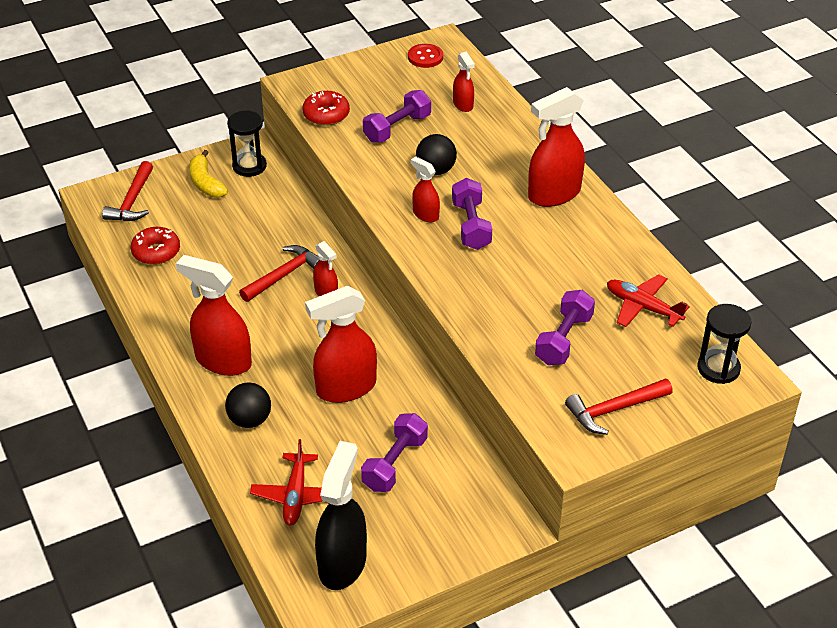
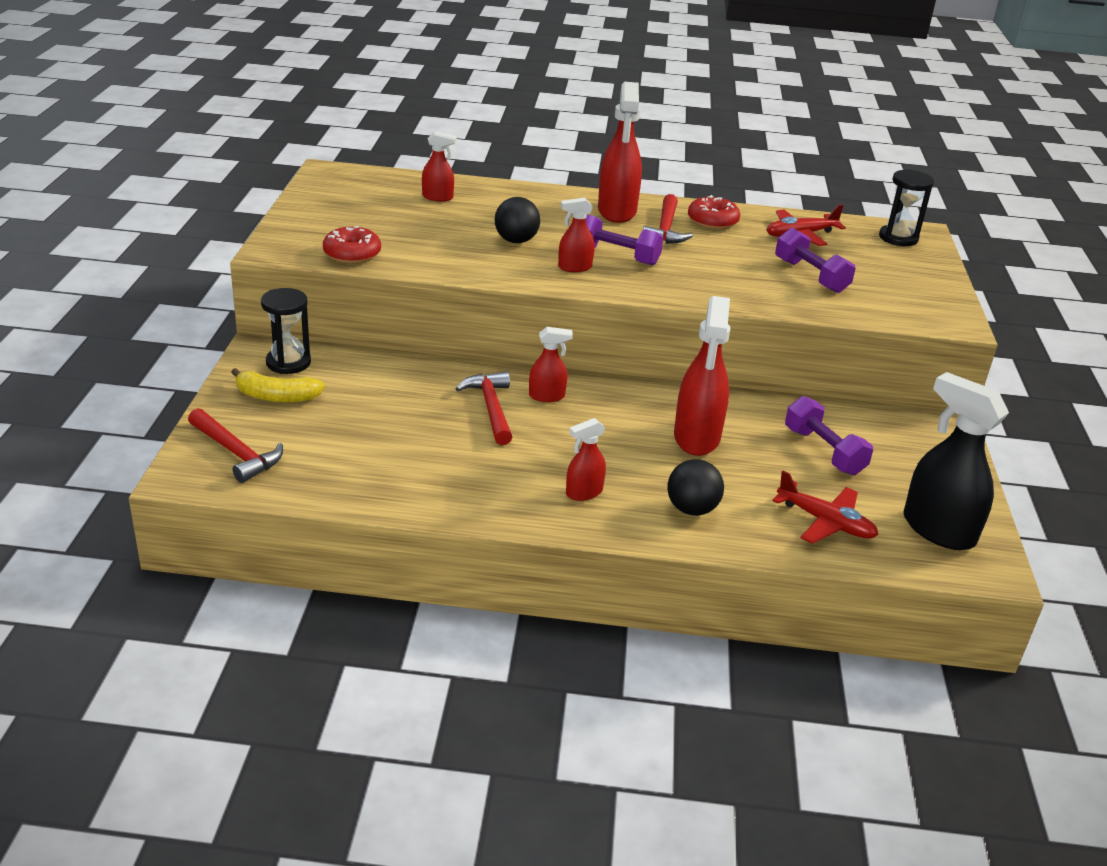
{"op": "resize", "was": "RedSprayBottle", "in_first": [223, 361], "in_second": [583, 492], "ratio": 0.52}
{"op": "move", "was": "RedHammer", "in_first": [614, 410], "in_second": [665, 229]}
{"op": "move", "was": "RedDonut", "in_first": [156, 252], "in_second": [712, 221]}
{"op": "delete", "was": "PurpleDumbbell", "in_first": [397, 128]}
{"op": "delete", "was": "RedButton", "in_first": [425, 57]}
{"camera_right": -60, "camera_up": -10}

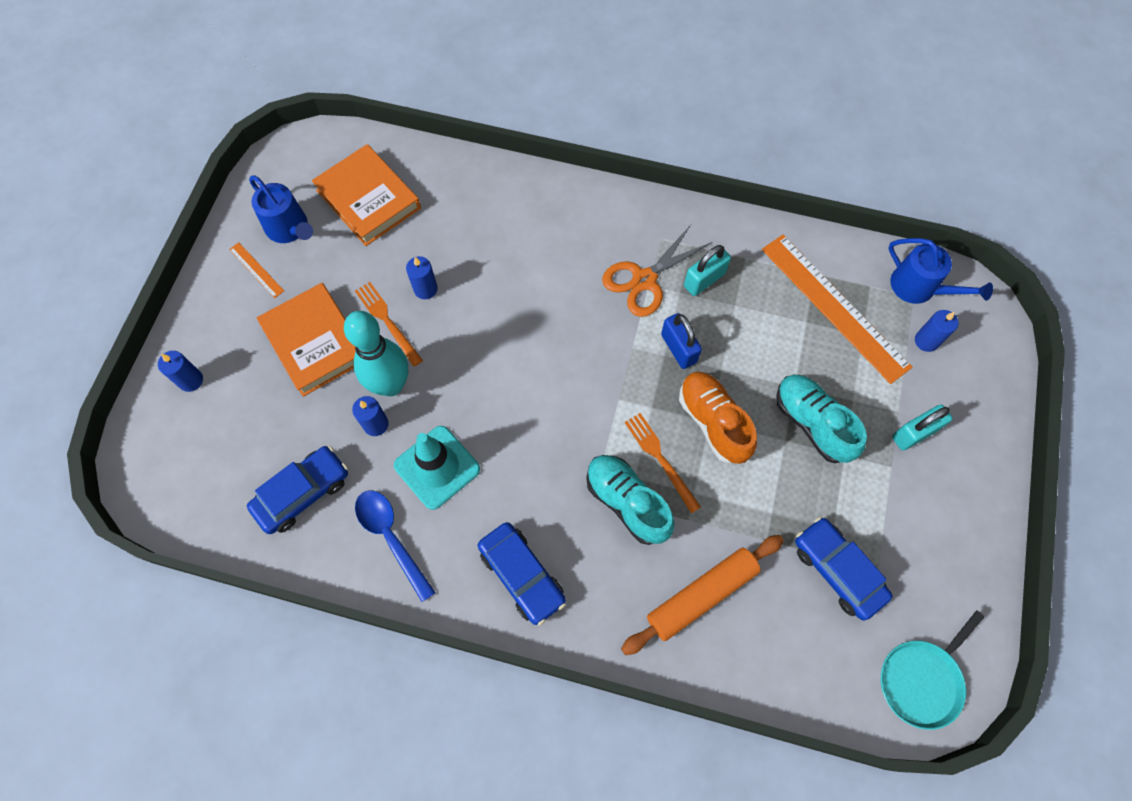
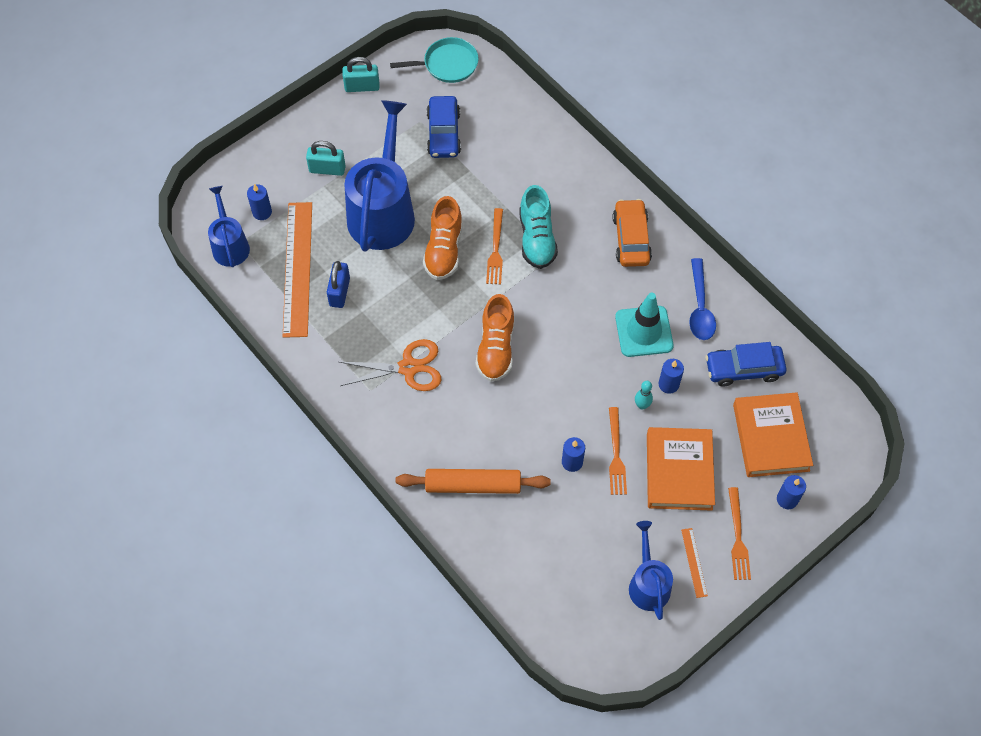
{"op": "move", "was": "BluePadlock", "in_first": [678, 349], "in_second": [339, 292]}
{"op": "move", "was": "TurquoisePadlock", "in_first": [704, 280], "in_second": [362, 87]}
{"op": "replace", "was": "TurquoiseShoe", "now": "BlueWateringCan", "in_first": [812, 423], "in_second": [382, 211]}
{"op": "move", "was": "OrangeRollingPin", "in_first": [701, 595], "in_second": [473, 485]}
{"op": "insert", "now": "OrangeShoe", "in_second": [496, 348]}
{"op": "recolor", "was": "BlueCar", "now": "OrangeCar", "in_first": [522, 575], "in_second": [631, 239]}
{"op": "resize", "was": "TurquoiseBowlingPin", "in_first": [391, 385], "in_second": [642, 405], "ratio": 0.42}
{"op": "insert", "now": "OrangeFork", "in_second": [737, 537]}
{"op": "move", "was": "OrangeBook", "in_first": [368, 199], "in_second": [771, 437]}
{"camera_right": -145, "camera_up": -5}

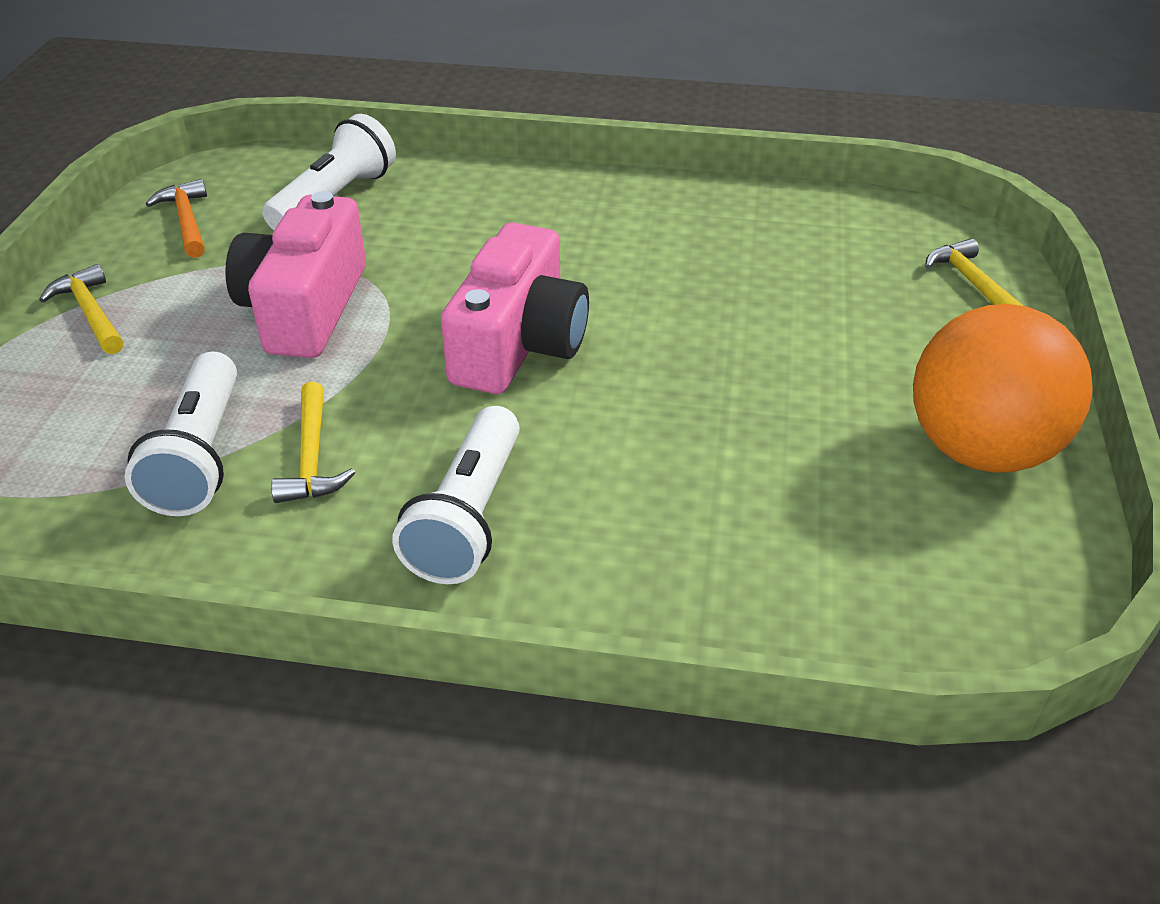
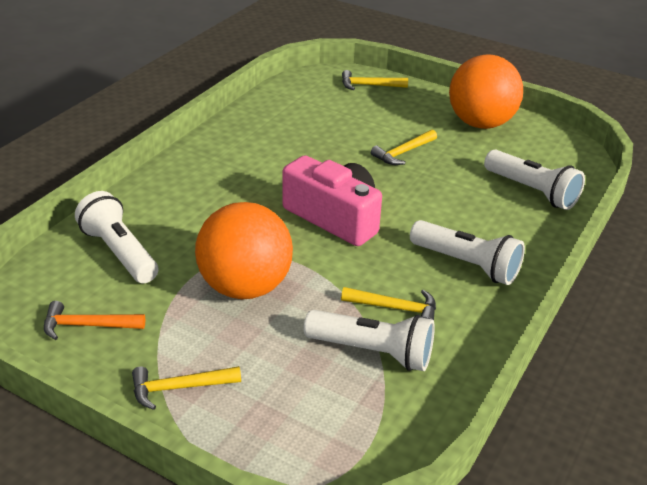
{"op": "replace", "was": "PinkCamera", "now": "OrangeBall", "in_first": [305, 308], "in_second": [245, 287]}
{"op": "insert", "now": "YellowHammer", "in_second": [403, 153]}
{"op": "insert", "now": "WhiteFlashlight", "in_second": [532, 191]}
{"camera_right": -70, "camera_up": -5}

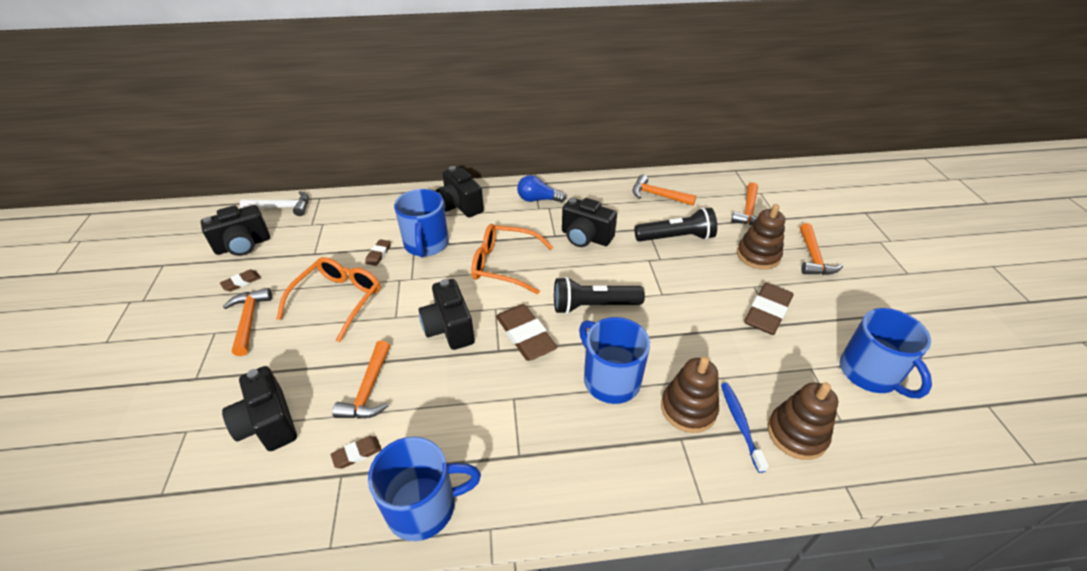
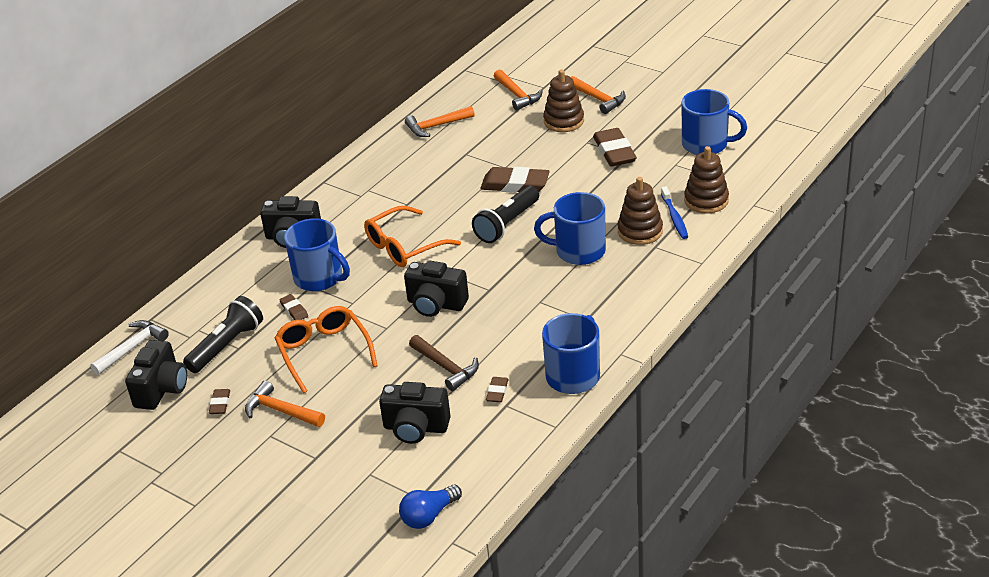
{"op": "move", "was": "BlackFlashlight", "in_first": [676, 238], "in_second": [227, 346]}
{"op": "move", "was": "BlueLightBulb", "in_first": [538, 199], "in_second": [429, 516]}
{"op": "recolor", "was": "OrangeHammer", "now": "BrownHammer", "in_first": [369, 390], "in_second": [446, 367]}
{"op": "move", "was": "BrownEraser", "in_first": [525, 335], "in_second": [515, 184]}
{"op": "rotate", "was": "BlueToothbrush", "in_first": [740, 424], "in_second": [674, 217], "clockwise": -135}
{"op": "delete", "was": "BlackCamera", "in_first": [585, 237]}
{"camera_right": -45, "camera_up": -5}

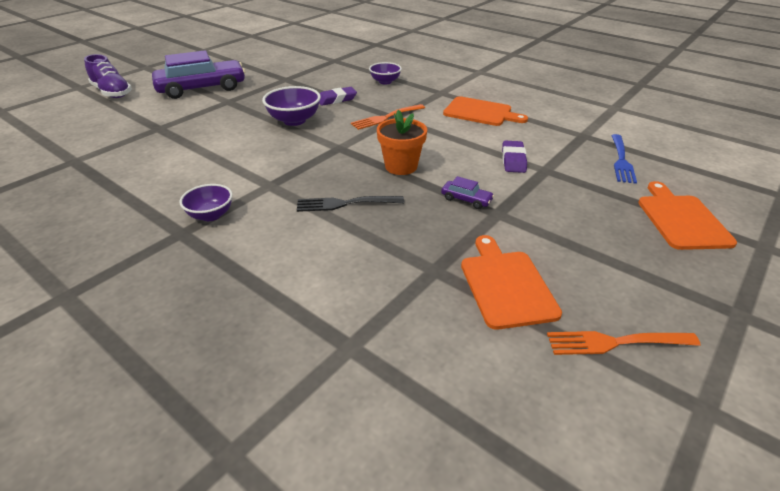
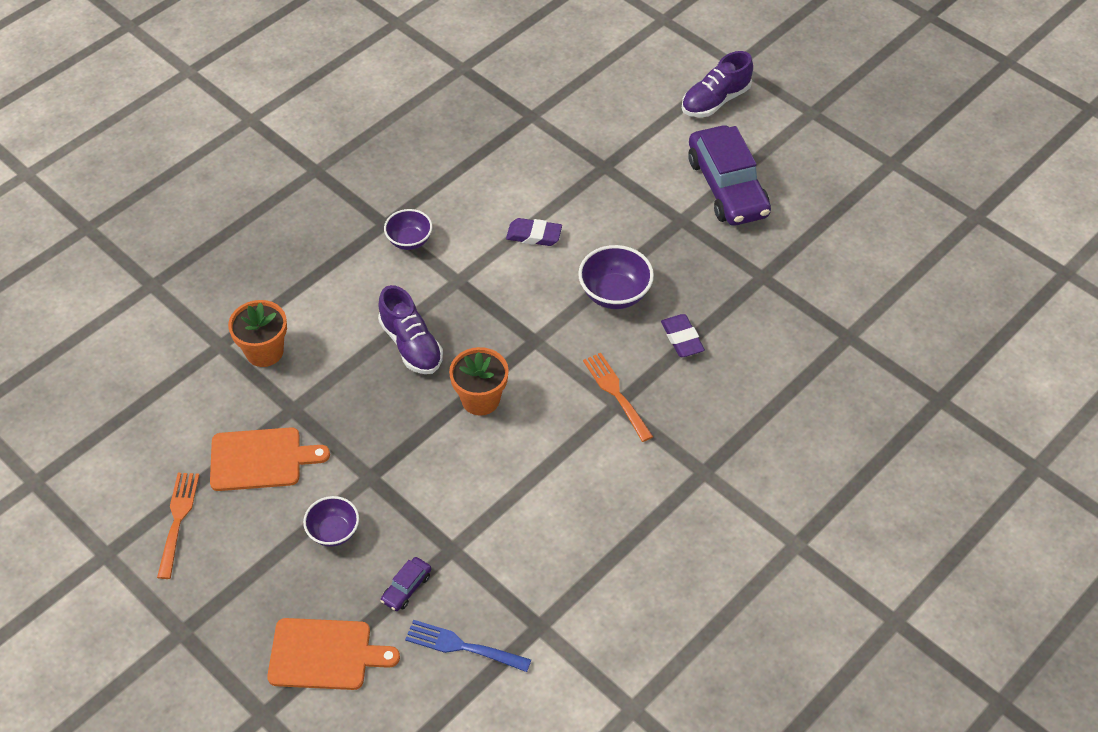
{"op": "insert", "now": "OrangeFlowerPot", "in_second": [264, 351]}
{"op": "move", "was": "PurpleBowl", "in_first": [385, 82], "in_second": [333, 532]}
{"op": "replace", "was": "BlackFork", "now": "PurpleShoe", "in_first": [345, 203], "in_second": [411, 345]}
{"op": "move", "was": "PurpleCar", "in_first": [466, 199], "in_second": [406, 588]}
{"op": "move", "was": "PurpleEraser", "in_first": [513, 160], "in_second": [534, 235]}
{"op": "delete", "was": "OrangeCuttingBoard", "in_first": [480, 112]}
{"camera_right": 95, "camera_up": 15}

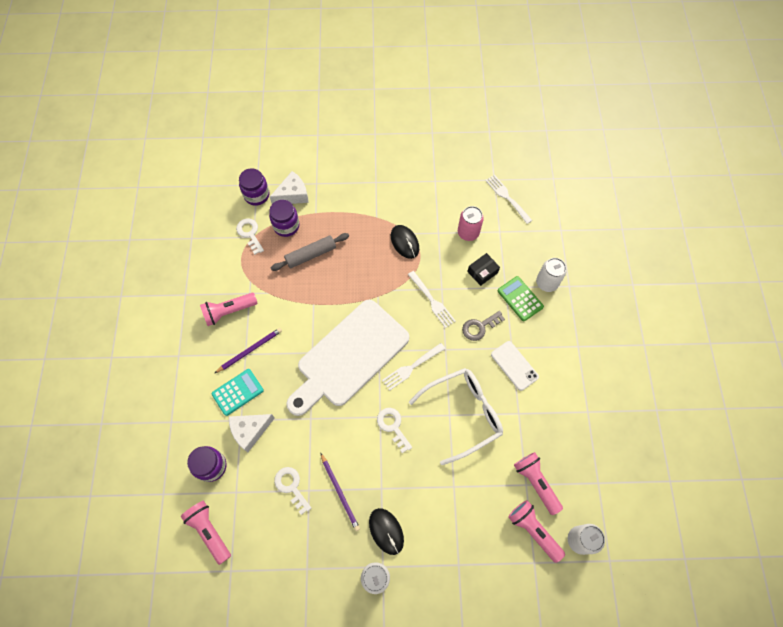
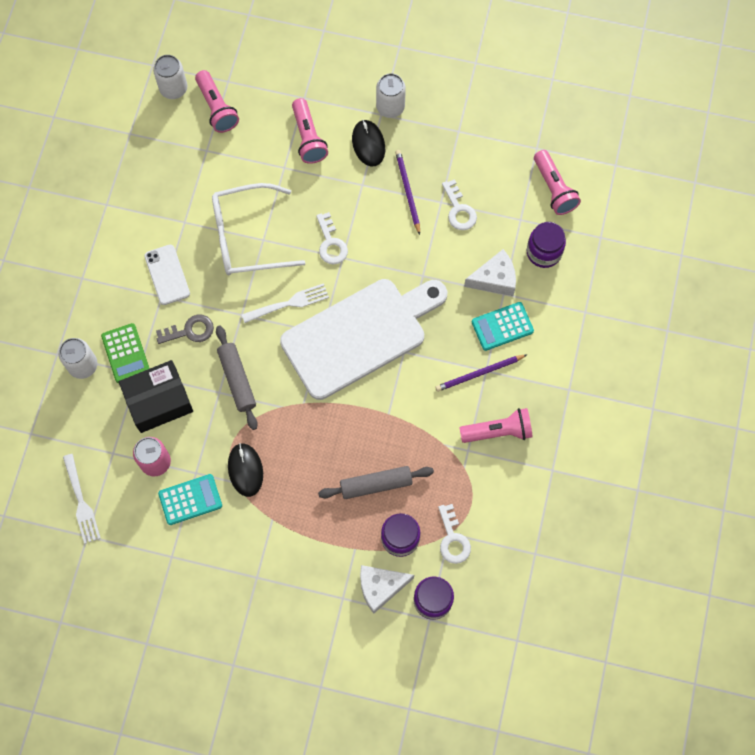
{"op": "resize", "was": "BlackBox", "in_first": [482, 272], "in_second": [158, 401], "ratio": 1.79}
{"op": "insert", "now": "TurquoiseCalculator", "in_second": [190, 499]}
{"op": "replace", "was": "WhiteFork", "now": "GreyRollingPin", "in_first": [431, 300], "in_second": [237, 380]}
{"op": "move", "was": "PinkFlashlight", "in_first": [536, 483], "in_second": [308, 138]}
{"camera_right": -165, "camera_up": 5}

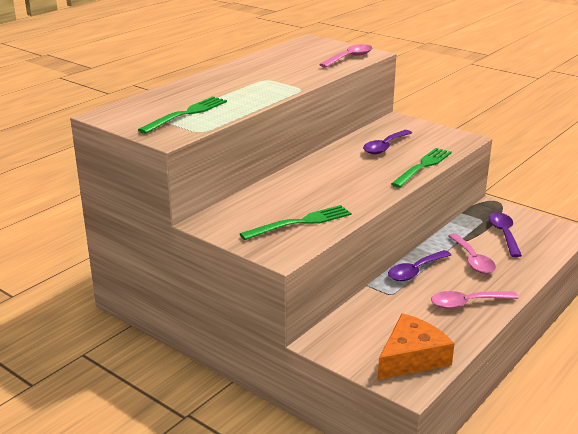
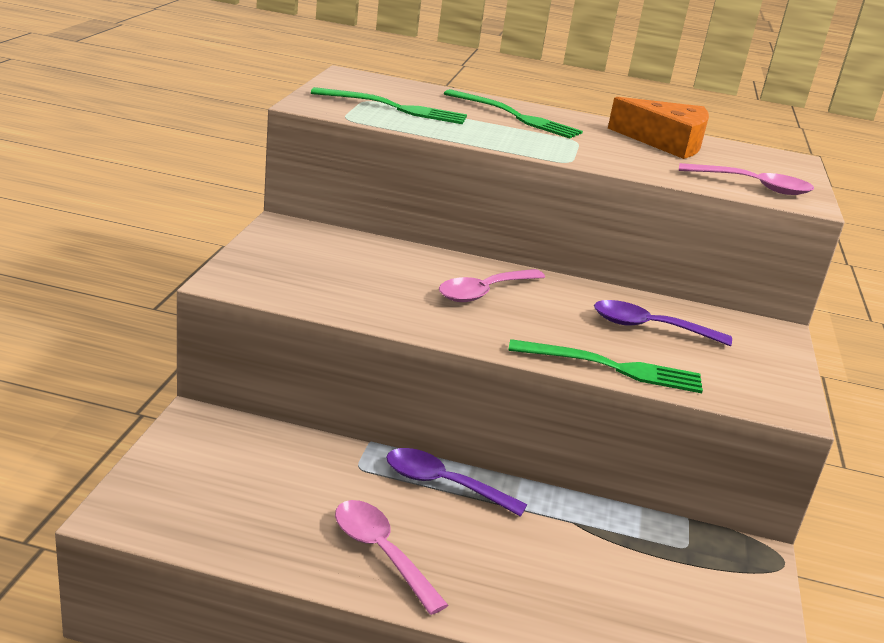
{"op": "move", "was": "PinkSpoon", "in_first": [472, 260], "in_second": [484, 292]}
{"op": "move", "was": "GreenFork", "in_first": [301, 222], "in_second": [517, 117]}
{"op": "move", "was": "OrangeCheese", "in_first": [411, 357], "in_second": [666, 142]}
{"op": "delete", "was": "PurpleSpoon", "in_first": [504, 234]}
{"camera_right": 60, "camera_up": 0}

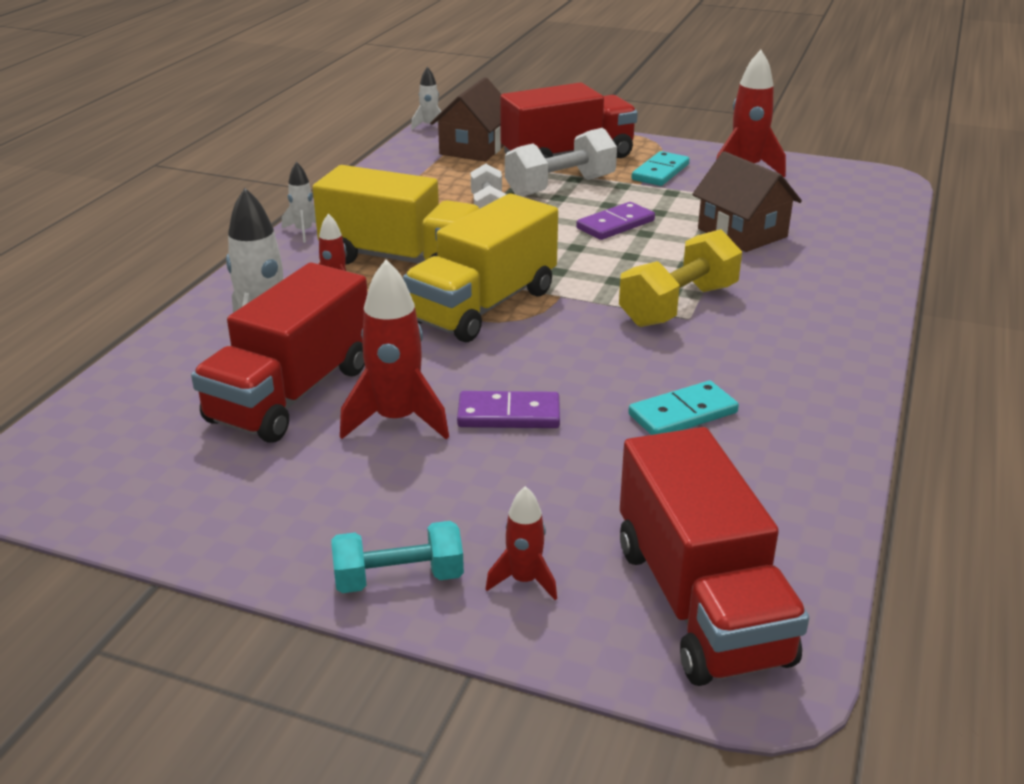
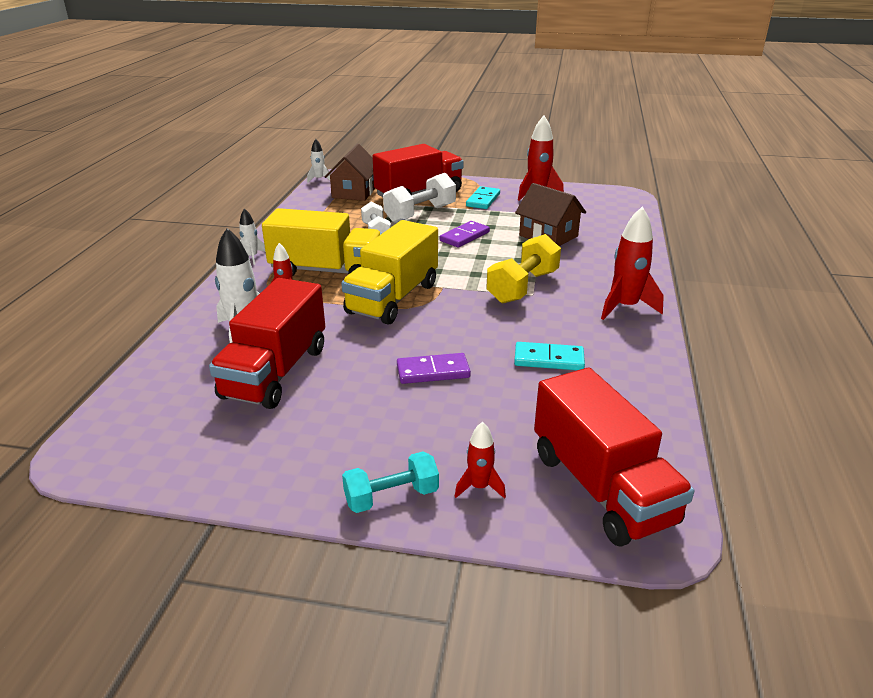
{"op": "rotate", "was": "TurquoiseDomino", "in_first": [682, 414], "in_second": [548, 359], "clockwise": 45}
{"op": "move", "was": "RedRocket", "in_first": [397, 420], "in_second": [625, 307]}
{"camera_right": -10, "camera_up": 0}

